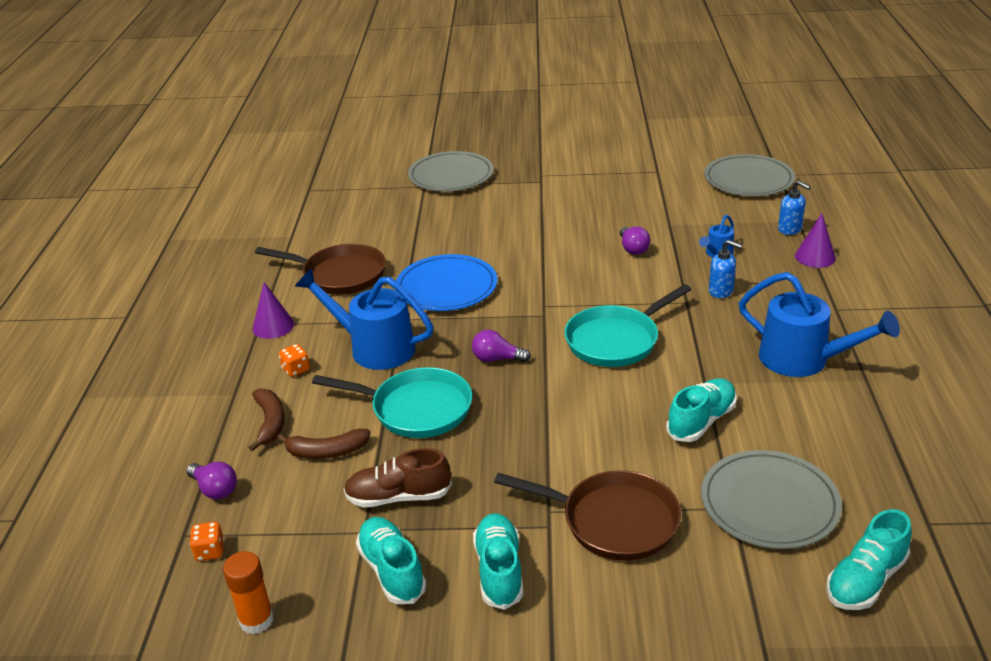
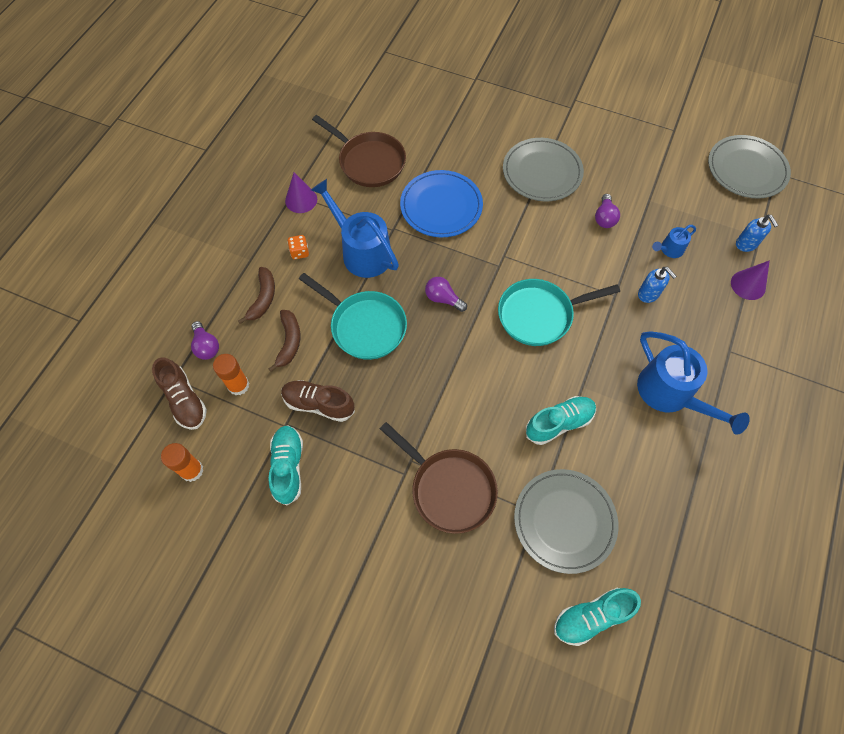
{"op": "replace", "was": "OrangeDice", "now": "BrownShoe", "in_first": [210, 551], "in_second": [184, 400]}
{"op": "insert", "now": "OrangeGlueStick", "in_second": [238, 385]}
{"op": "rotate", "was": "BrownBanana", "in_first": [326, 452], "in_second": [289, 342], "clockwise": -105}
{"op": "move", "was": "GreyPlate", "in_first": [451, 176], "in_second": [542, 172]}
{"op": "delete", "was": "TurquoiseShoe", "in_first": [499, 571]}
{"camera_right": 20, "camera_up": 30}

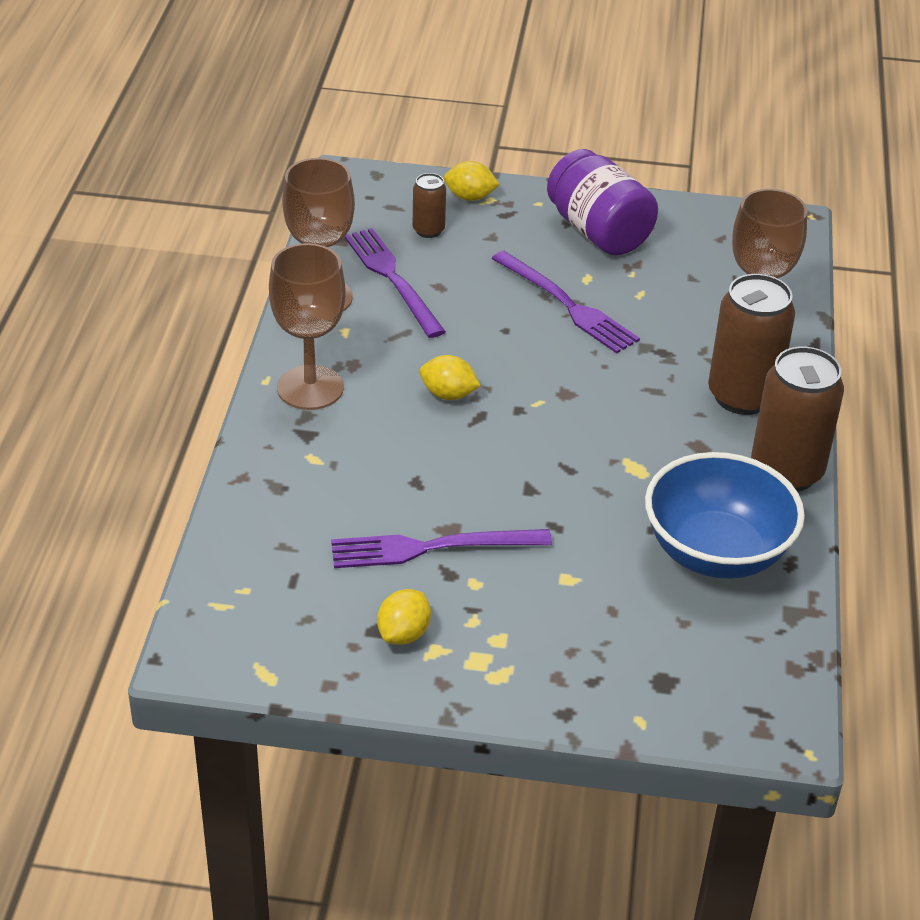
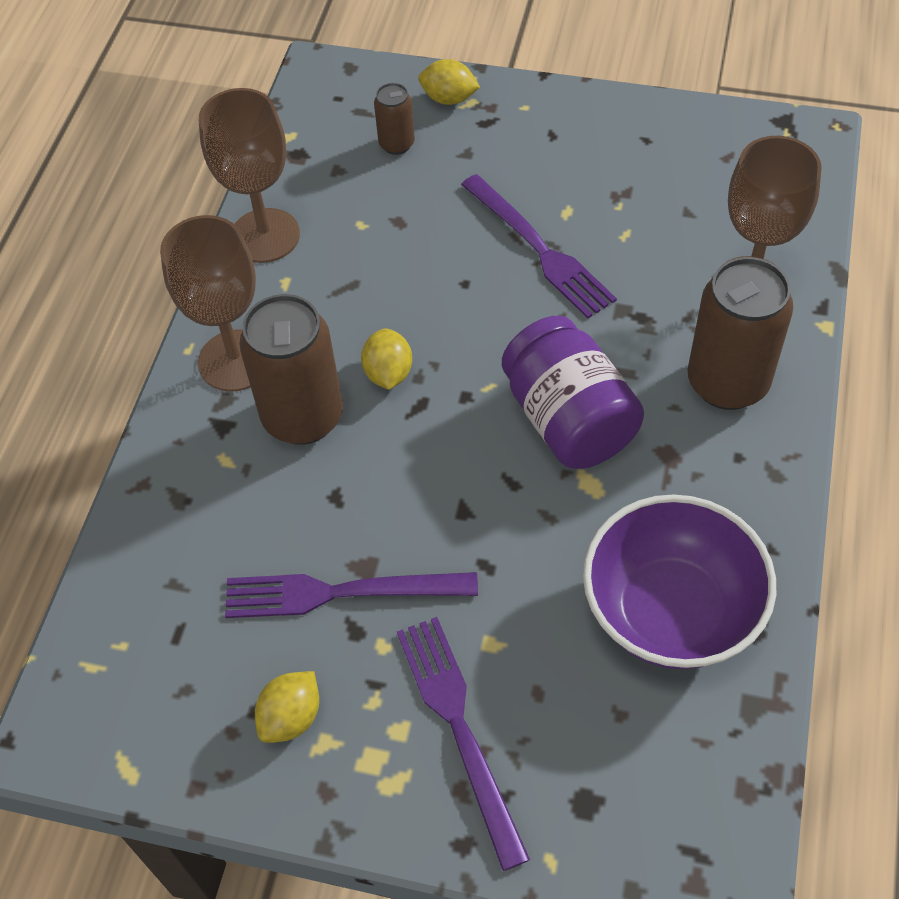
{"op": "move", "was": "BrownCan", "in_first": [786, 472], "in_second": [303, 417]}
{"op": "rotate", "was": "YellowLemon", "in_first": [448, 394], "in_second": [388, 373], "clockwise": 60}
{"op": "move", "was": "PurpleFork", "in_first": [392, 279], "in_second": [460, 729]}
{"op": "move", "was": "PurpleJar", "in_first": [599, 232], "in_second": [569, 419]}
{"op": "recolor", "was": "BlueBowl", "now": "PurpleBowl", "in_first": [716, 552], "in_second": [670, 611]}
{"camera_right": 10, "camera_up": 15}

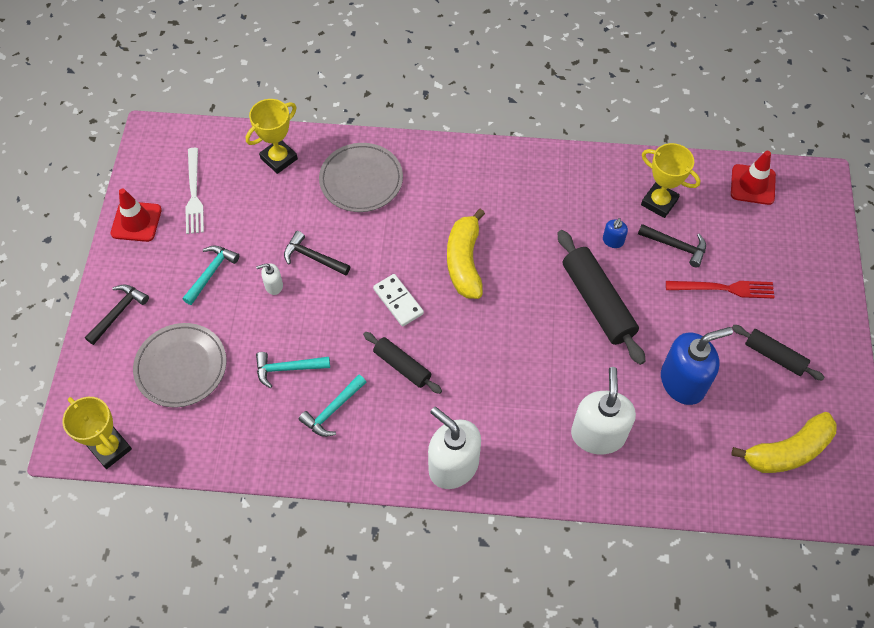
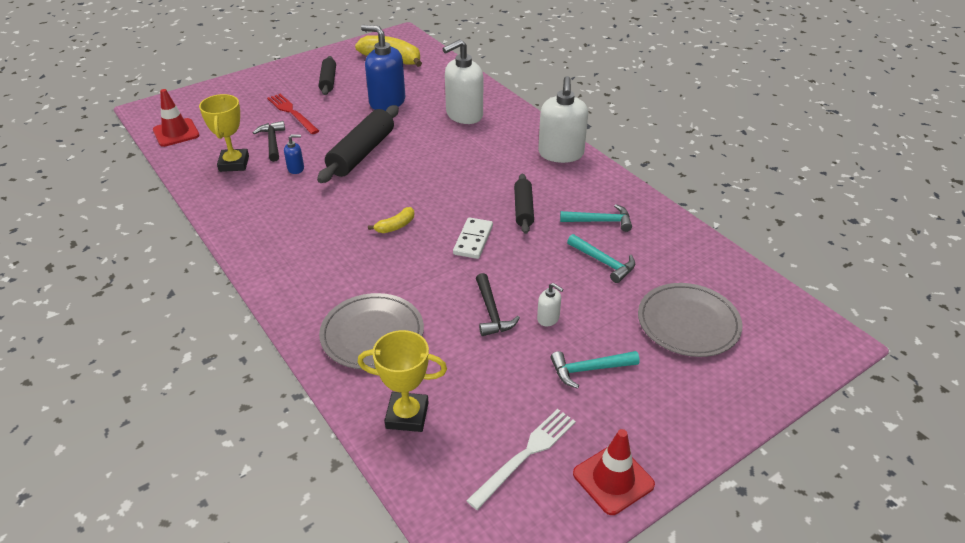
{"op": "resize", "was": "YellowBanana", "in_first": [464, 262], "in_second": [396, 226], "ratio": 0.5}
{"op": "delete", "was": "YellowTrophy", "in_first": [110, 448]}
{"op": "delete", "was": "BlackHammer", "in_first": [118, 313]}
{"camera_right": -130, "camera_up": -20}

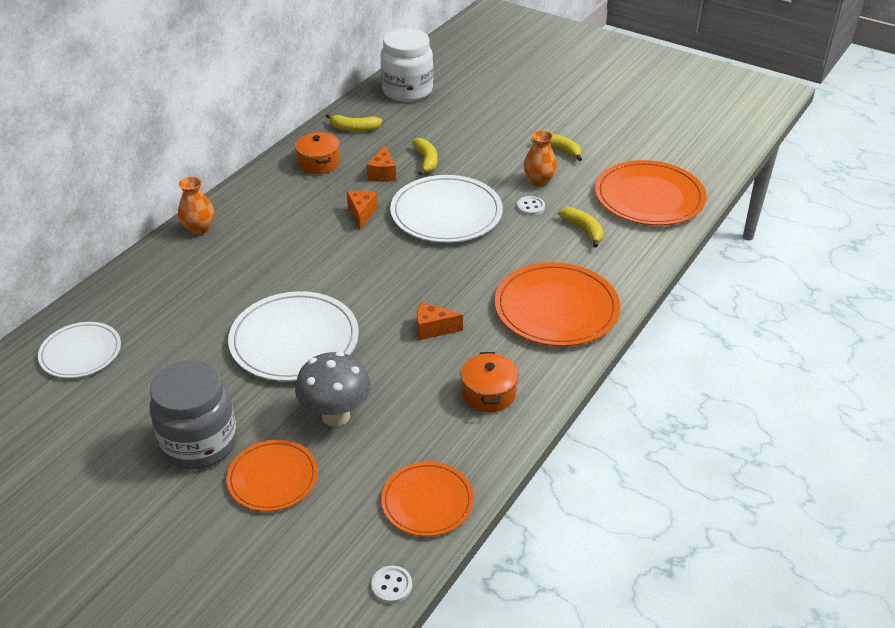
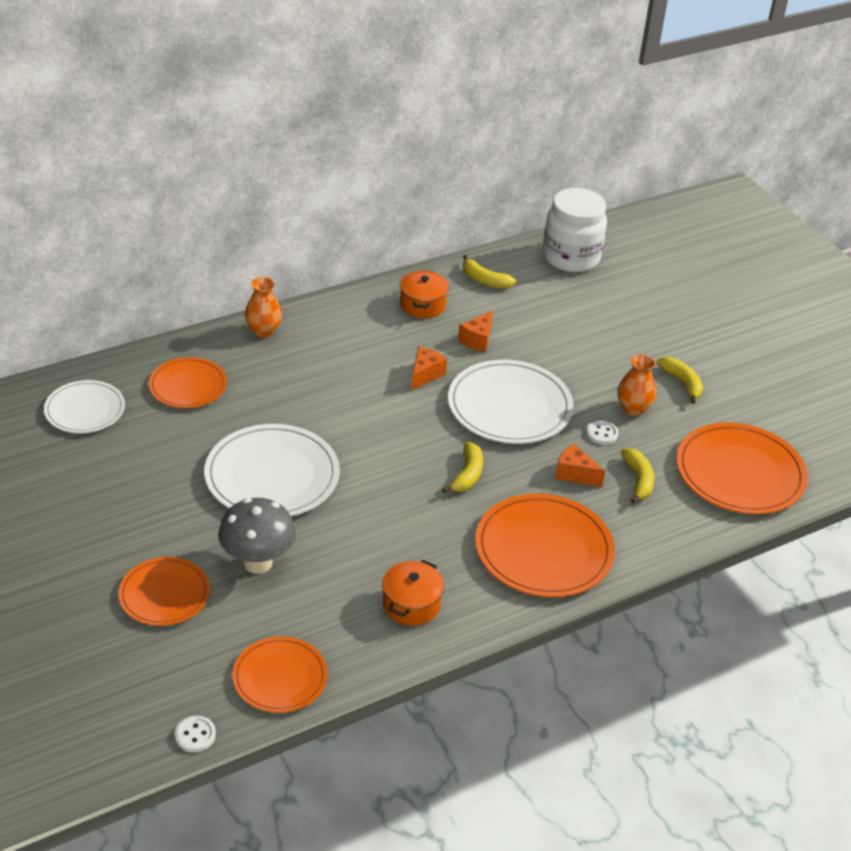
{"op": "insert", "now": "OrangePlate", "in_second": [188, 386]}
{"op": "move", "was": "YellowBanana", "in_first": [426, 161], "in_second": [467, 475]}
{"op": "move", "was": "OrangeCheese", "in_first": [433, 329], "in_second": [574, 474]}
{"op": "delete", "was": "GreyJar", "in_first": [199, 443]}
{"camera_right": 25, "camera_up": 0}

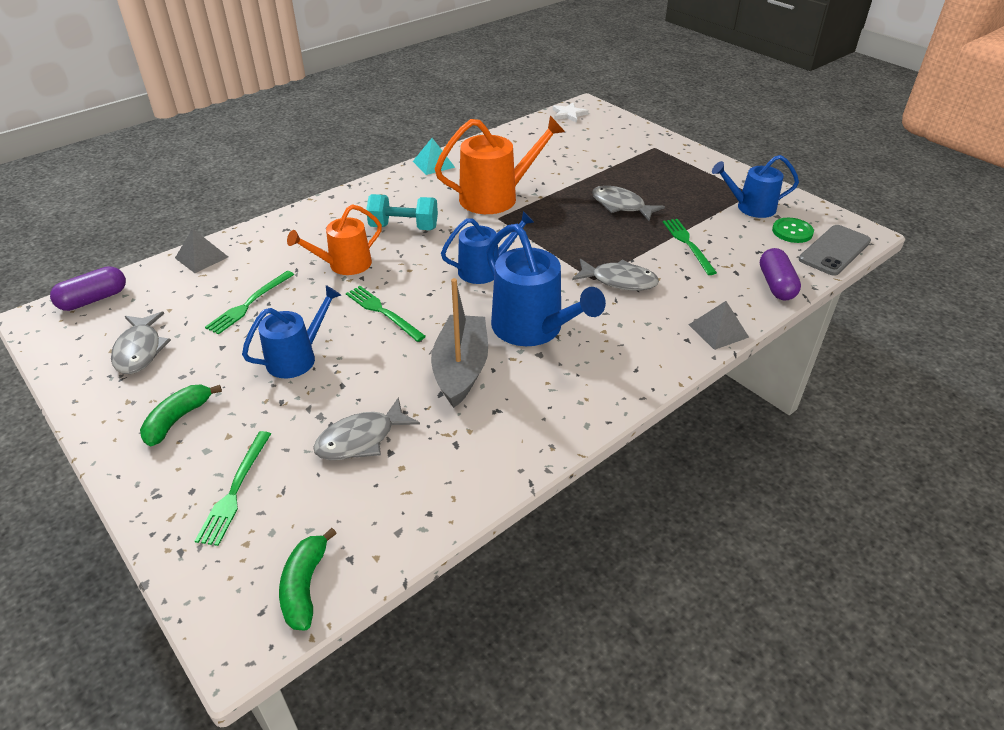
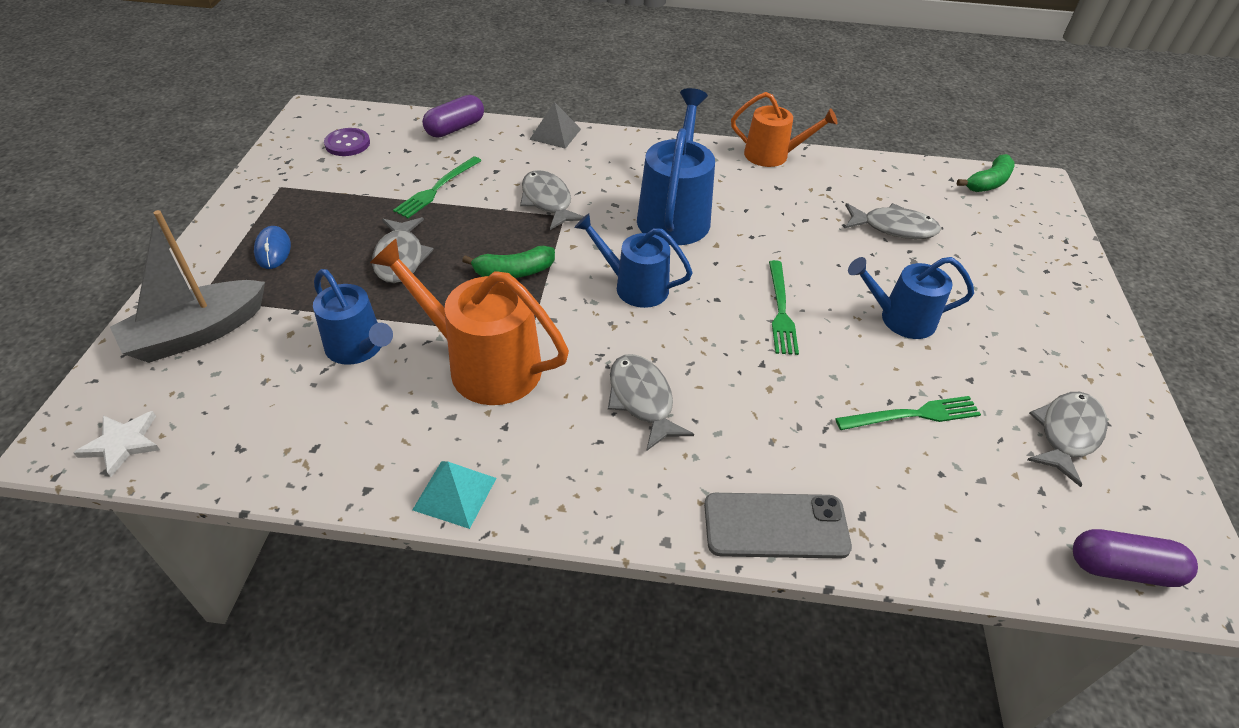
{"op": "move", "was": "GreyBoat", "in_first": [461, 369], "in_second": [197, 333]}
{"op": "insert", "now": "BlueMouse", "in_second": [273, 250]}
{"op": "move", "was": "BlueWateringCan", "in_first": [751, 207], "in_second": [358, 348]}
{"op": "recolor", "was": "GreenButton", "now": "PurpleButton", "in_first": [792, 231], "in_second": [347, 144]}
{"op": "move", "was": "GreenBanana", "in_first": [177, 419], "in_second": [514, 272]}
{"op": "replace", "was": "TurquoiseDumbbell", "now": "GreyFish", "in_first": [404, 227], "in_second": [642, 400]}
{"op": "move", "was": "GreyPhone", "in_first": [834, 250], "in_second": [775, 526]}
{"op": "move", "was": "OrangeWateringCan", "in_first": [345, 265], "in_second": [772, 155]}
{"op": "delete", "was": "GreyPyramid", "in_first": [201, 257]}
{"op": "delete", "was": "GreenFork", "in_first": [235, 490]}
{"camera_right": -135, "camera_up": 5}

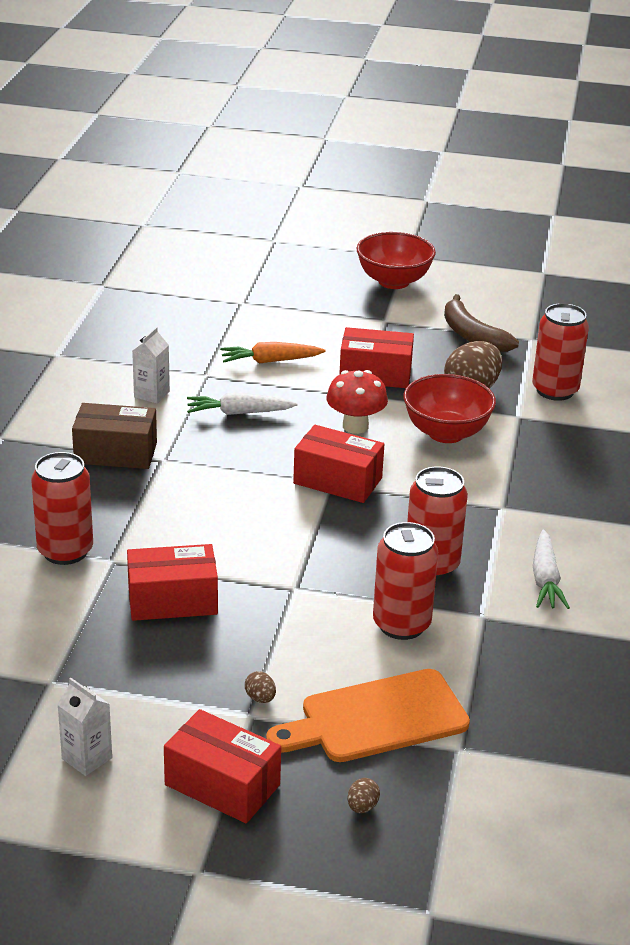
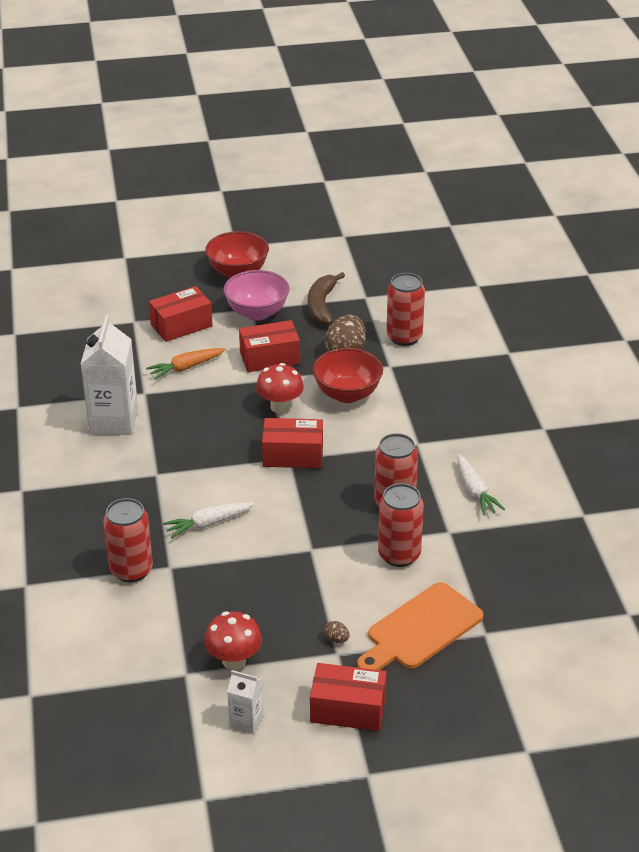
{"op": "resize", "was": "WhiteCarton", "in_first": [151, 394], "in_second": [114, 421], "ratio": 2.02}
{"op": "move", "was": "RedBox", "in_first": [172, 600], "in_second": [181, 325]}
{"op": "move", "was": "WhiteCarrot", "in_first": [239, 413], "in_second": [208, 524]}
{"op": "insert", "now": "RedMushroom", "in_second": [234, 660]}
{"op": "insert", "now": "PinkBowl", "in_second": [257, 313]}
{"op": "rotate", "was": "BrownBanana", "in_first": [472, 336], "in_second": [321, 306], "clockwise": 60}
{"op": "delete", "was": "BrownBox", "in_first": [115, 453]}
{"op": "delete", "was": "BrownEgg", "in_first": [362, 807]}
{"camera_right": -20, "camera_up": 5}

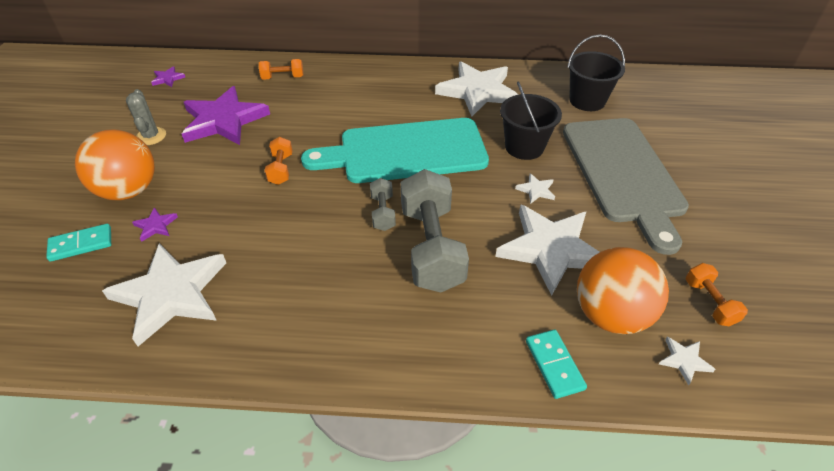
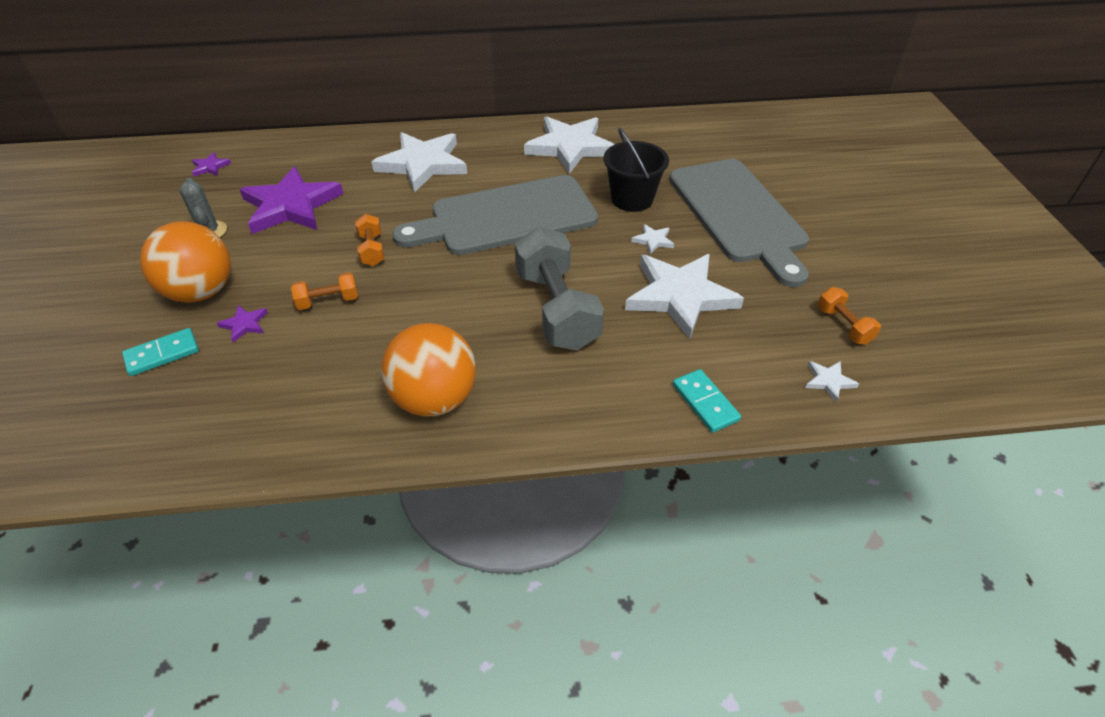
{"op": "move", "was": "OrangeDumbbell", "in_first": [283, 78], "in_second": [328, 301]}
{"op": "move", "was": "WhiteStar", "in_first": [171, 294], "in_second": [422, 164]}
{"op": "move", "was": "OrangeBall", "in_first": [610, 315], "in_second": [434, 399]}
{"op": "recolor", "was": "TurquoiseCuttingBoard", "now": "GreyCuttingBoard", "in_first": [405, 152], "in_second": [506, 217]}
{"op": "delete", "was": "GreyDumbbell", "in_first": [382, 213]}
{"op": "delete", "was": "BlackBucket", "in_first": [587, 101]}
{"camera_right": -10, "camera_up": 0}

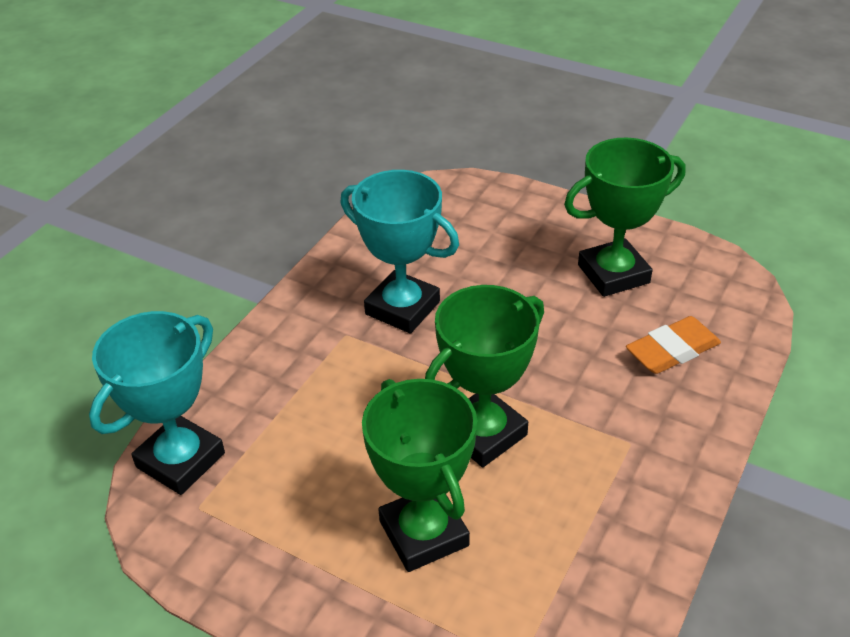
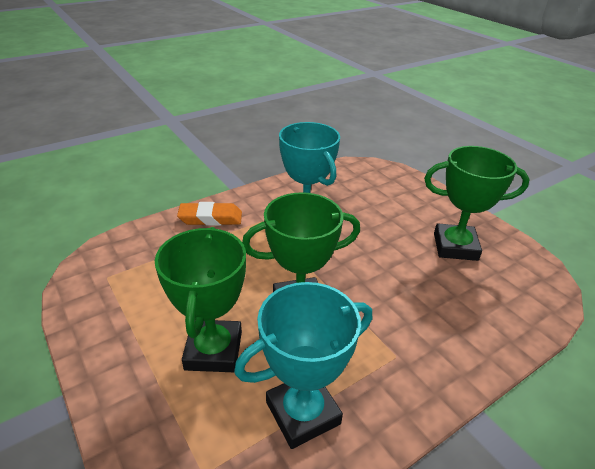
{"op": "move", "was": "OrangeEraser", "in_first": [672, 350], "in_second": [210, 218]}
{"op": "move", "was": "TurquoiseTrophy", "in_first": [181, 460], "in_second": [303, 413]}
{"camera_right": 25, "camera_up": -5}

